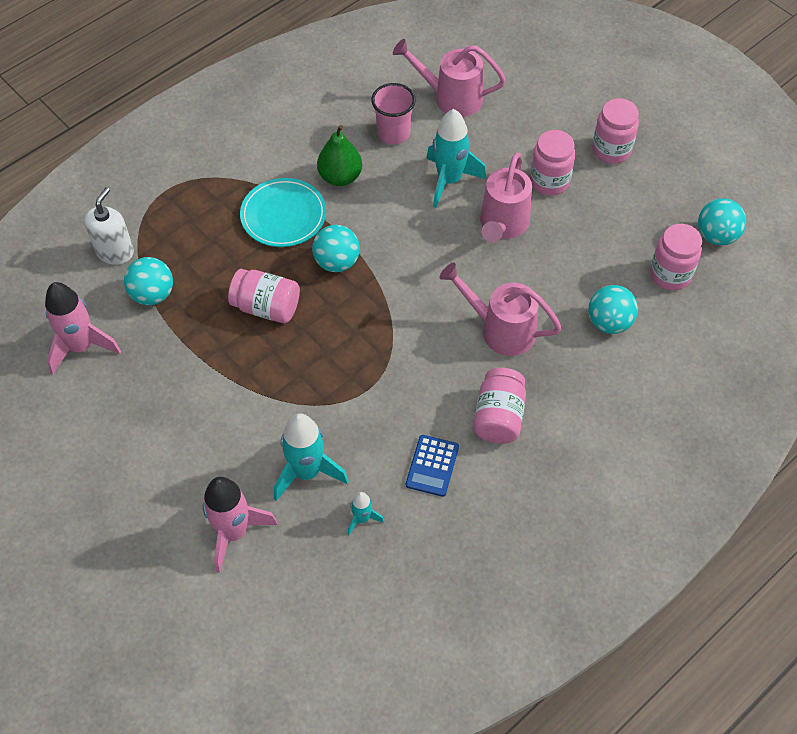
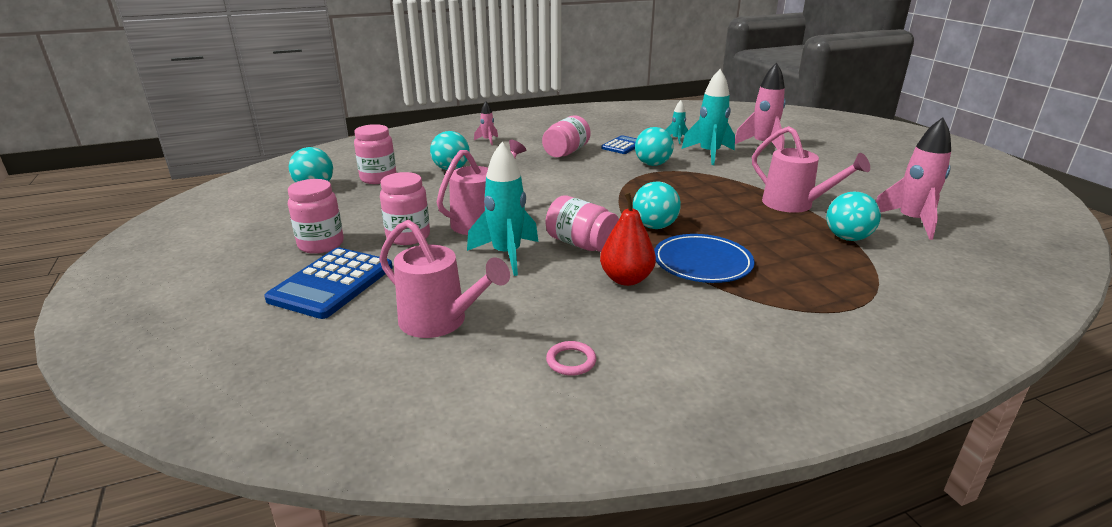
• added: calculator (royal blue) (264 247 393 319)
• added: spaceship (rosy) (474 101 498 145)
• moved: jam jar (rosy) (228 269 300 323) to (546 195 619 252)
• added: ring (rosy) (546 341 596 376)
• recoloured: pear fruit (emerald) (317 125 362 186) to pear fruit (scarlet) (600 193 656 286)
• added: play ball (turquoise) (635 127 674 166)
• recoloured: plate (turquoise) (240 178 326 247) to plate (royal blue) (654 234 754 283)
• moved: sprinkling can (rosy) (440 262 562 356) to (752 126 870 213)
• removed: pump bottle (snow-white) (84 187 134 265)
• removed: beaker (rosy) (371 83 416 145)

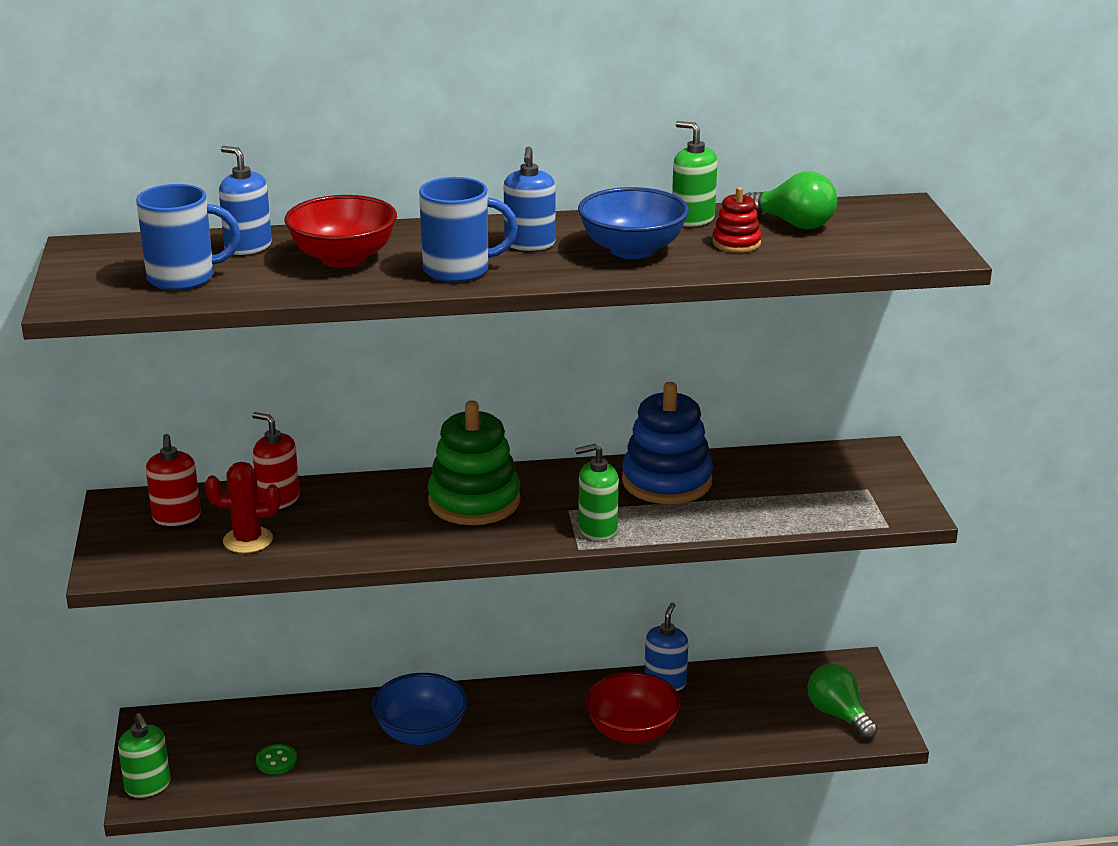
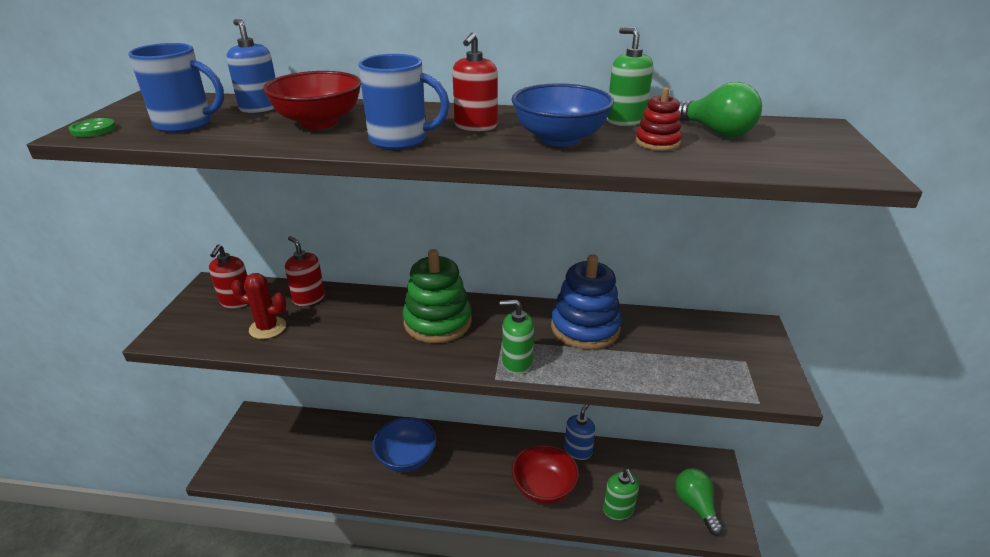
• moved: button (emerald) (256 744 297 775) to (69 118 116 137)
• recoloured: pump bottle (royal blue) (504 147 555 251) to pump bottle (scarlet) (452 33 497 131)
• moved: pump bottle (emerald) (118 713 170 798) to (603 469 639 520)

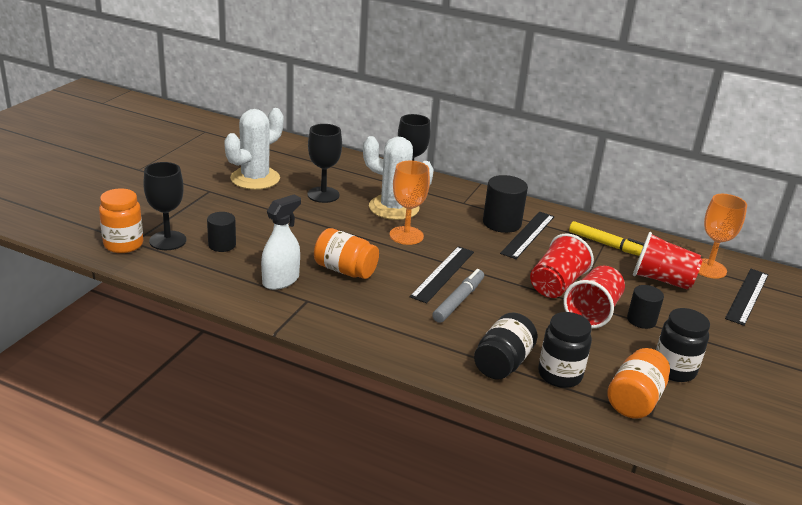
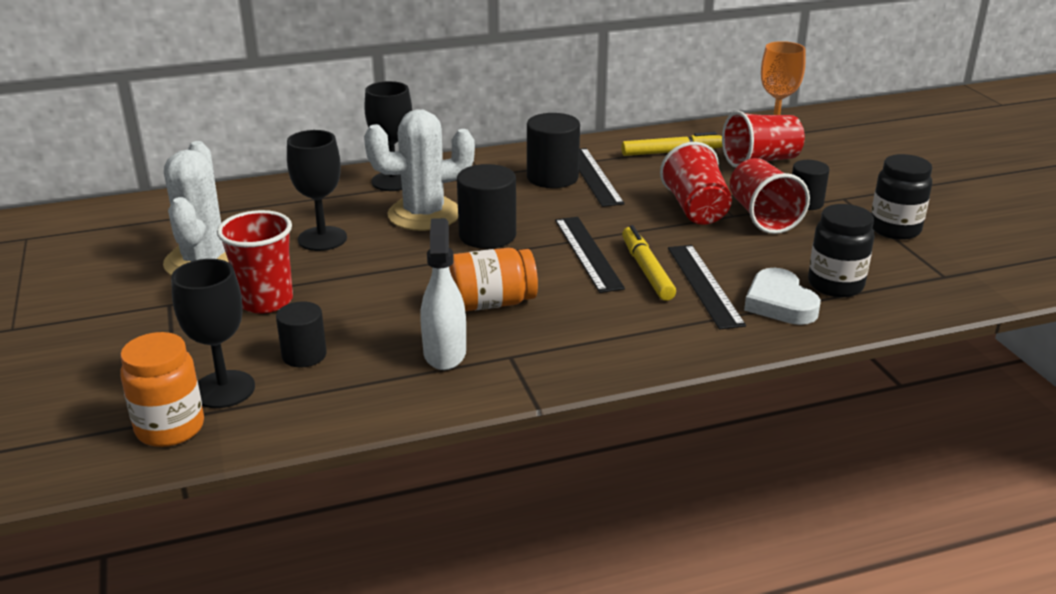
• added: beaker (scarlet) (217 210 293 314)
• replaced: chalice (bright orange) (390 161 430 245) to cylinder shape (black) (457 164 516 249)
• recoloured: marker pen (ash-grey) (432 269 484 323) to marker pen (yellow) (622 225 676 301)
• moved: straightedge (black) (725 269 768 326) to (668 245 746 330)
• replaced: jam jar (black) (474 313 537 380) to heart shape (snow-white) (744 268 821 325)
• removed: jam jar (bright orange) (608 348 670 419)

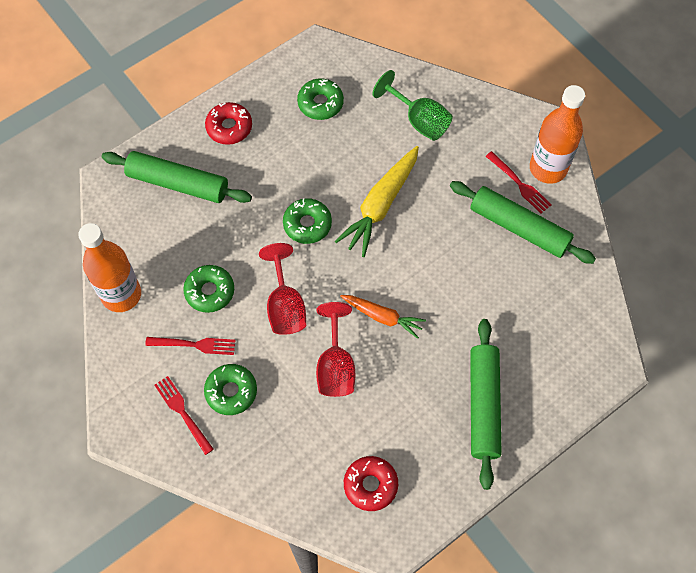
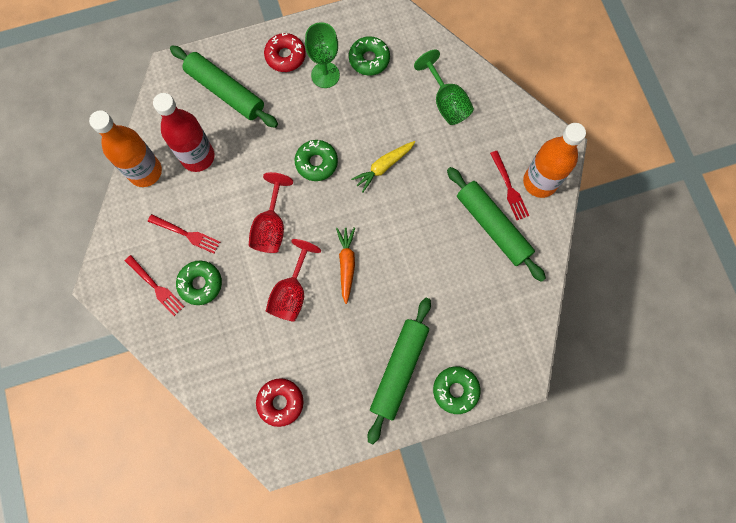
• turned: fork (scarlet) (155 376 214 455) = (125 255 185 316) 150 degrees clockwise
• added: bottle (scarlet) (153 93 215 172)
• added: chalice (emerald) (305 22 340 88)
• turned: root vegetable (bright orange) (340 295 426 339) = (336 227 355 304) 135 degrees counterclockwise
• resized: root vegetable (yellow) (335 146 419 257) = (351 141 415 192) x0.62
• moved: glazed donut (emerald) (183 265 234 313) to (433 366 481 414)

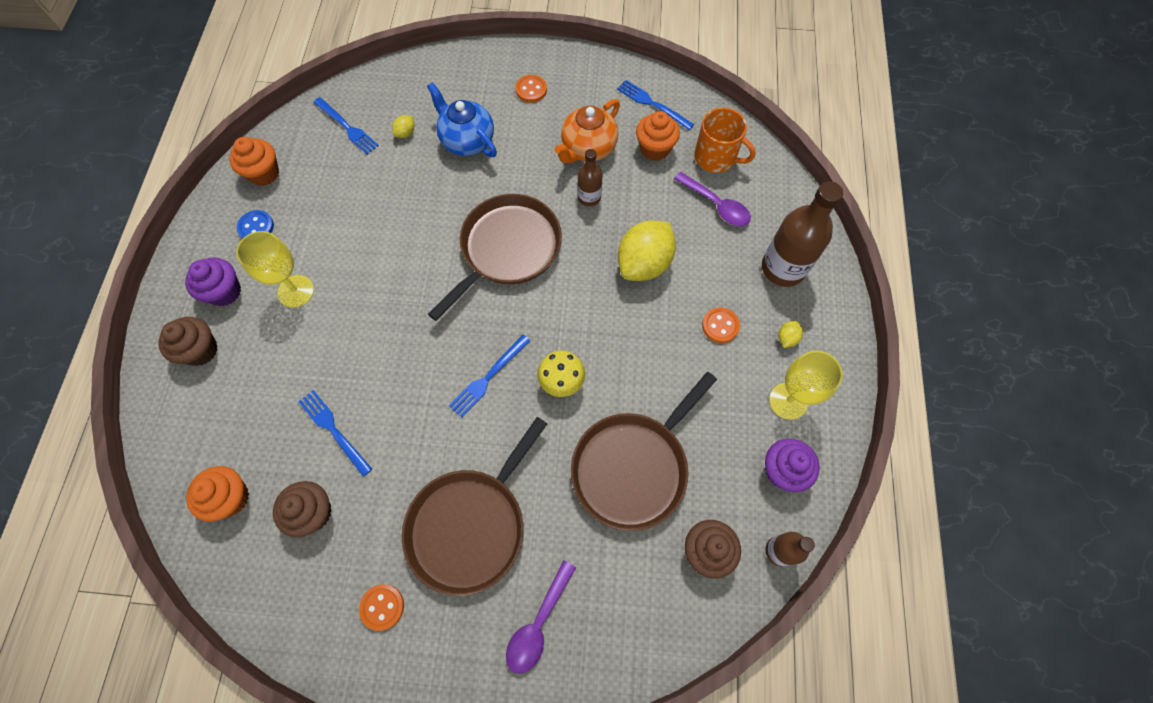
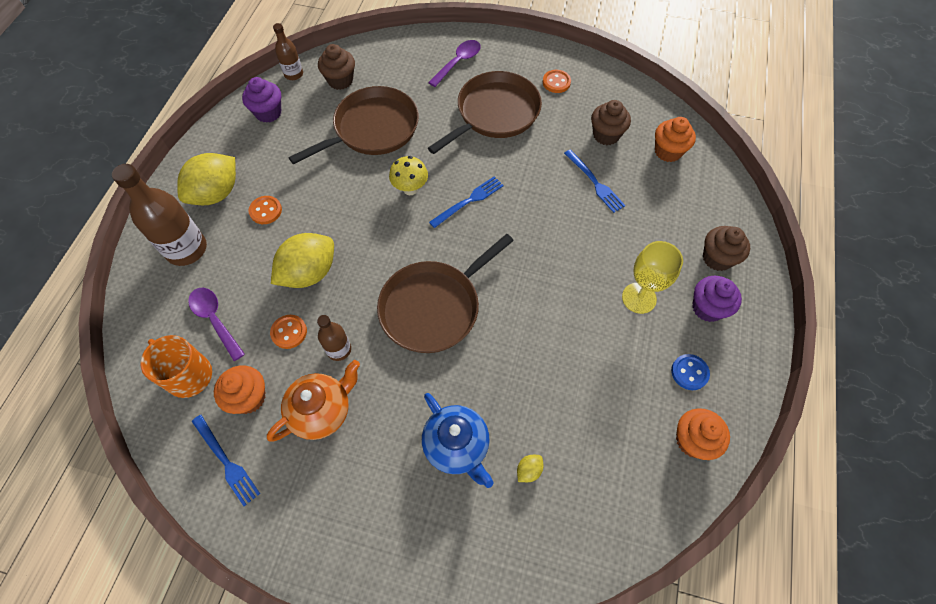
• resized: lemon (yellow) (779 321 803 348) = (177 153 236 205) x2.44
• moved: button (bright orange) (515 75 547 103) to (270 315 307 349)
• removed: fork (royal blue) (313 97 379 155)
• removed: chalice (yellow) (769 351 843 420)

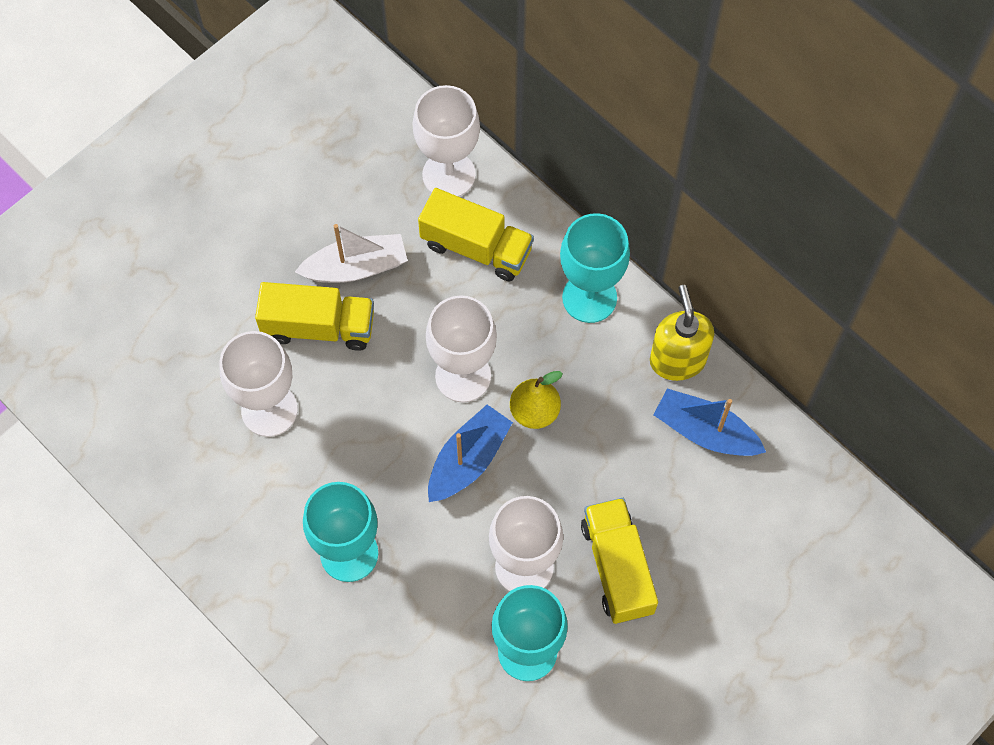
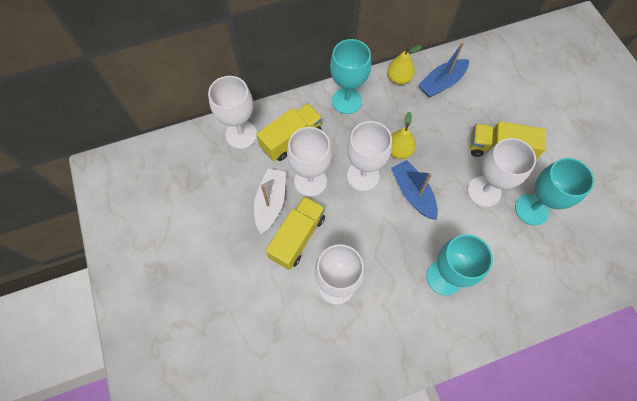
• added: chalice (snow-white) (287 127 332 197)
• replaced: pump bottle (yellow) (650 285 714 381) to pear fruit (yellow) (387 45 422 85)

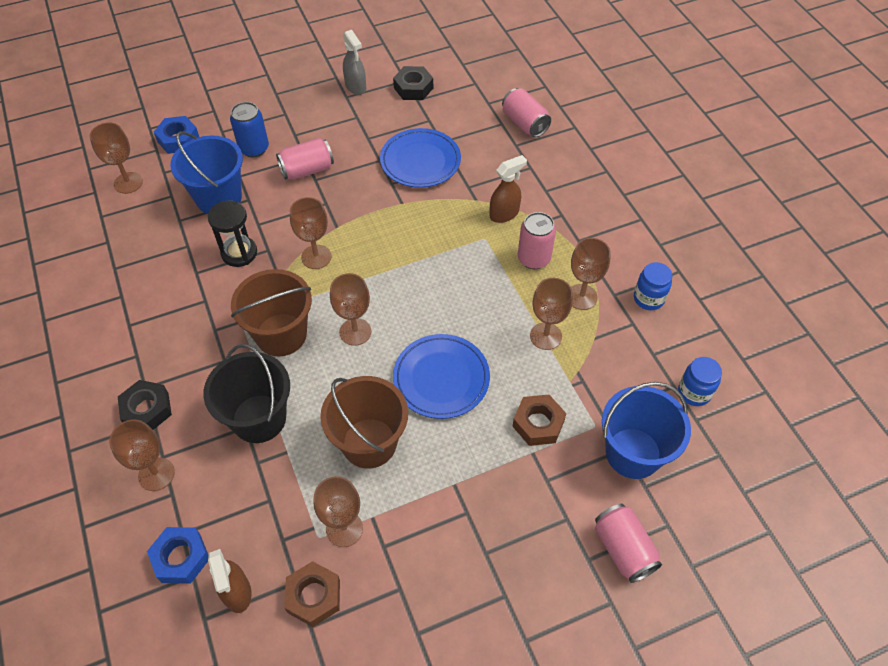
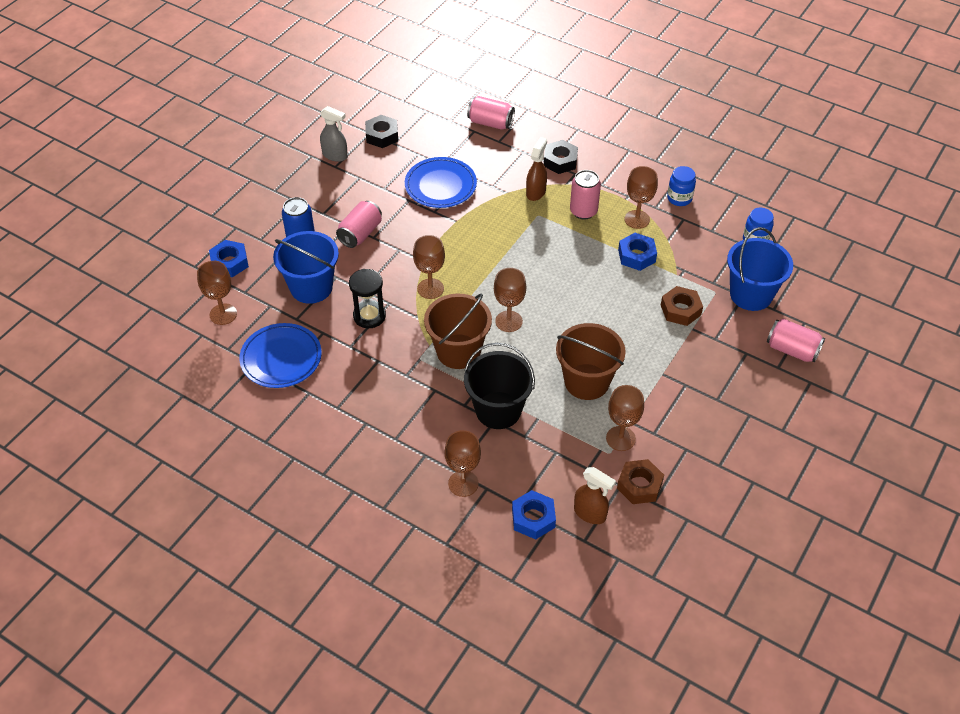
• moved: plate (royal blue) (393 334 490 419) to (239 323 322 388)
• moved: hex nut (black) (118 380 172 430) to (544 140 578 174)
• replaced: chalice (russet) (530 278 573 350) to hex nut (royal blue) (618 233 657 271)

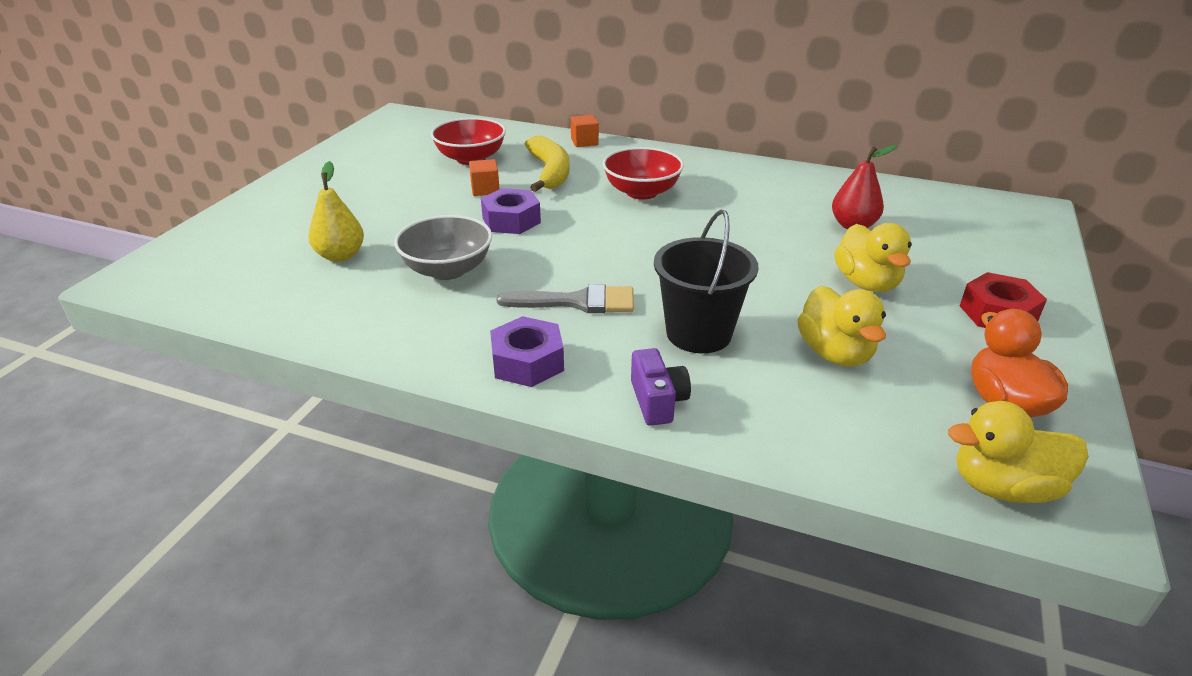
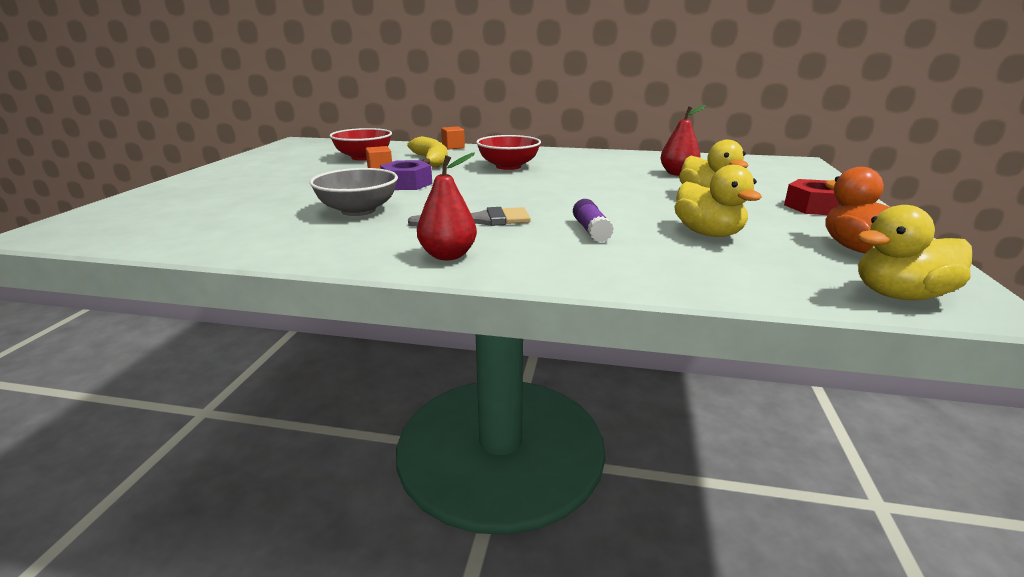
• replaced: hex nut (royal purple) (490 316 564 387) to pear fruit (scarlet) (417 152 477 260)
• replaced: sand bucket (black) (654 210 758 353) to stick of glue (royal purple) (573 199 614 242)
• removed: pear fruit (yellow) (308 161 364 262)
• removed: compact camera (royal purple) (631 348 691 426)

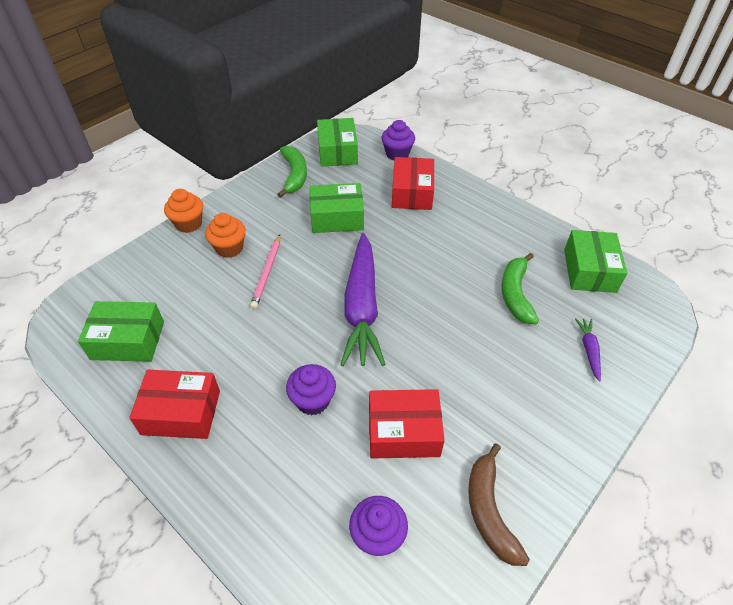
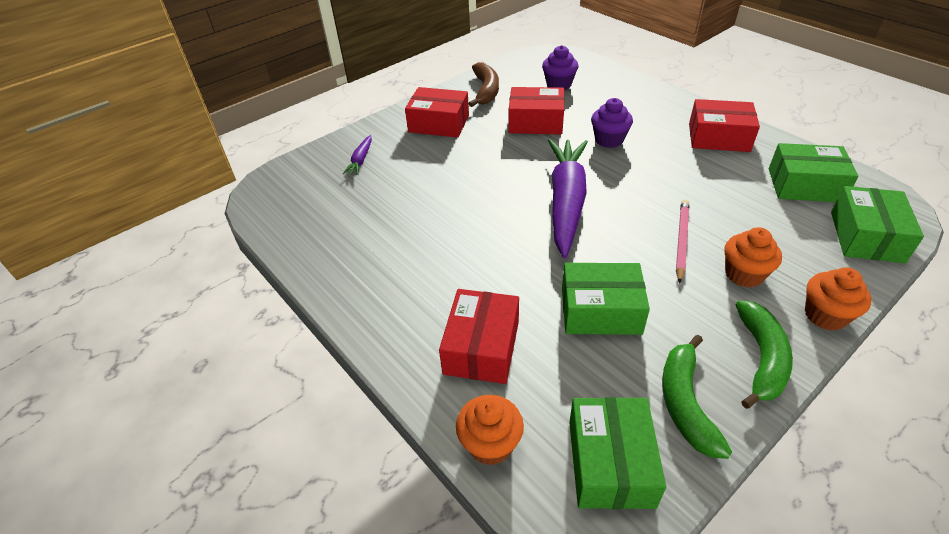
• added: parcel (scarlet) (405 87 469 138)
• recoloured: fairy cake (royal purple) (382 120 415 161) to fairy cake (bright orange) (456 395 524 466)
• moved: banana (emerald) (501 253 539 325) to (736 300 793 409)
• moved: parcel (emerald) (564 230 627 293) to (831 186 924 263)

